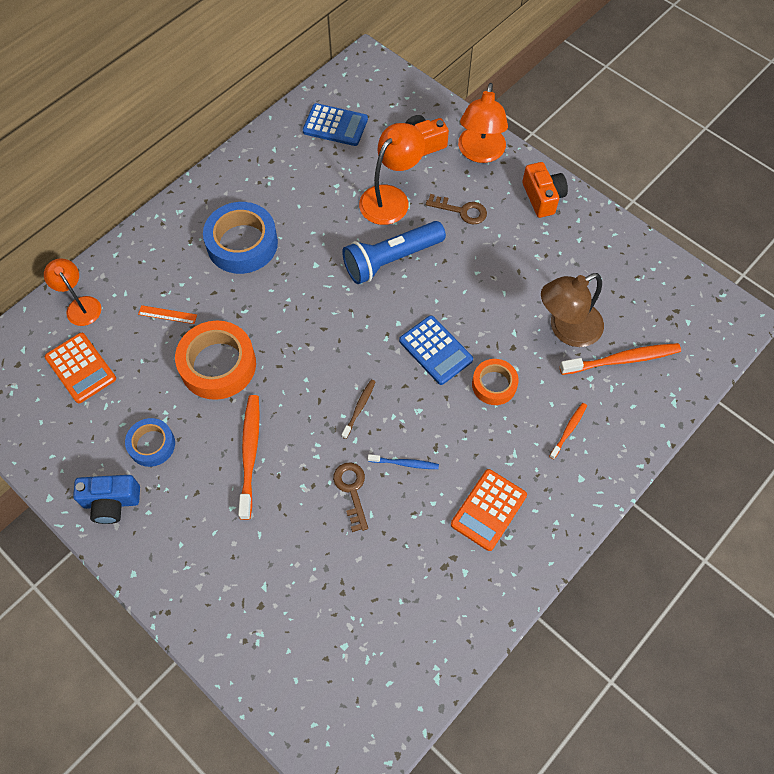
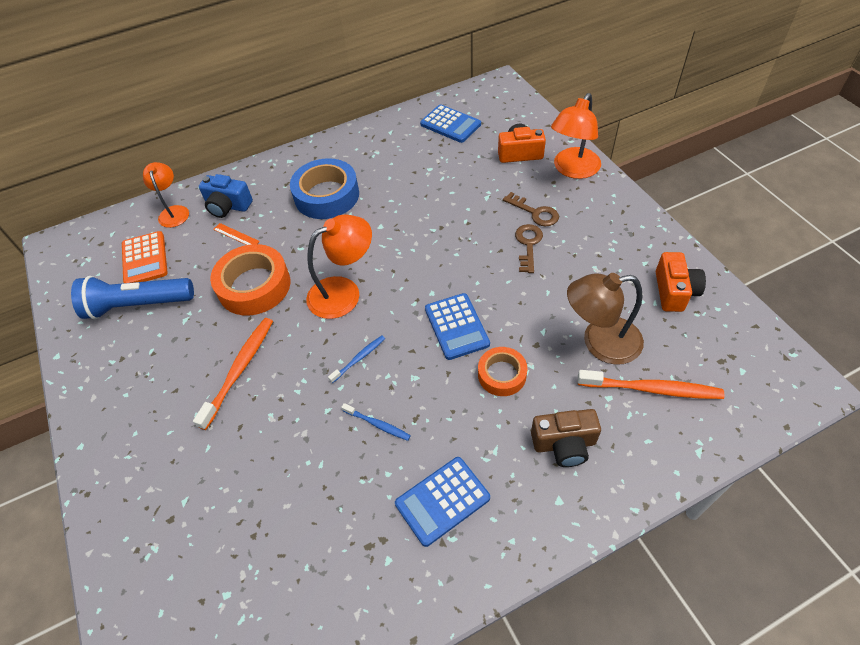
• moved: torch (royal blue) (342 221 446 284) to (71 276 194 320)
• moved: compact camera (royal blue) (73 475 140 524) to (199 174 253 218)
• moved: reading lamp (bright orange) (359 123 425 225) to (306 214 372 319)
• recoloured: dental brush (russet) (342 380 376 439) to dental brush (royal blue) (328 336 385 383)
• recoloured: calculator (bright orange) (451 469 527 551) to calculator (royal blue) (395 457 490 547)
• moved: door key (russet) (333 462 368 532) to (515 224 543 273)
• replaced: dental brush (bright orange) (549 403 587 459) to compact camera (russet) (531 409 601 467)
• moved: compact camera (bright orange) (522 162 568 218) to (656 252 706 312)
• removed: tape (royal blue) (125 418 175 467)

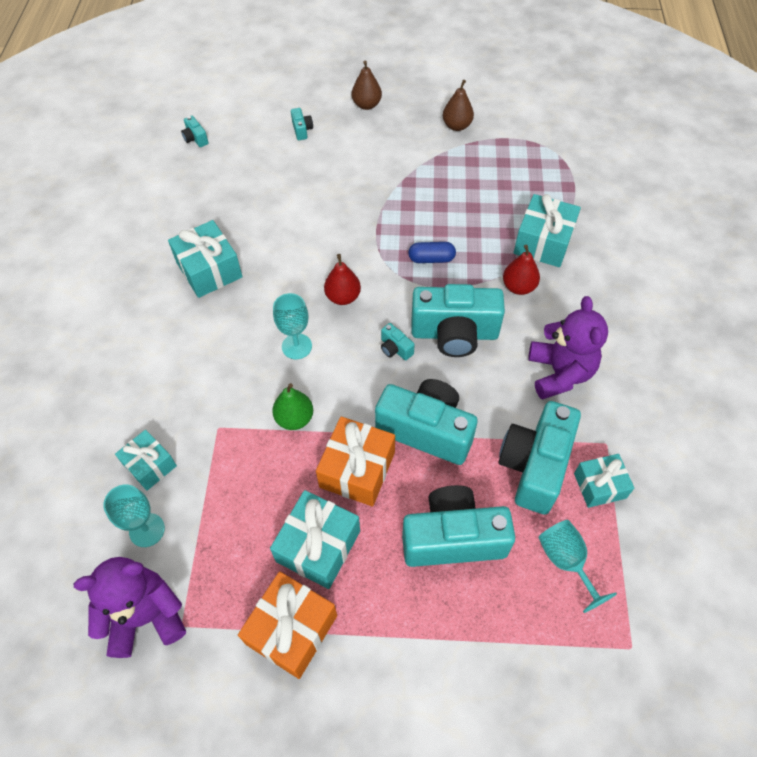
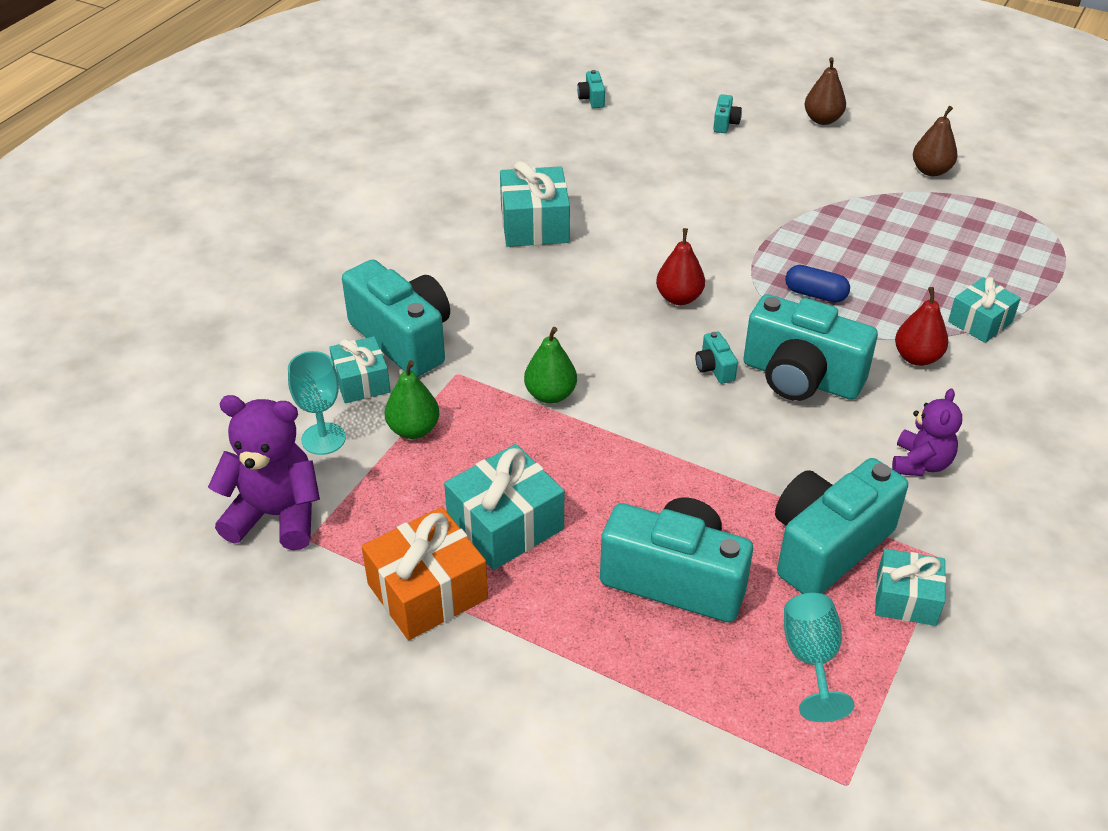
• moved: compact camera (turquoise) (375 379 478 465) to (342 259 450 377)
• added: pear fruit (emerald) (385 360 439 439)
• resized: teddy (royal purple) (528 296 608 400) = (892 388 962 476) x0.63
• resized: present (turquoise) (514 194 581 267) = (948 277 1021 343) x0.65
• removed: chalice (turquoise) (273 293 312 359)
• removed: present (bright orange) (316 417 395 506)

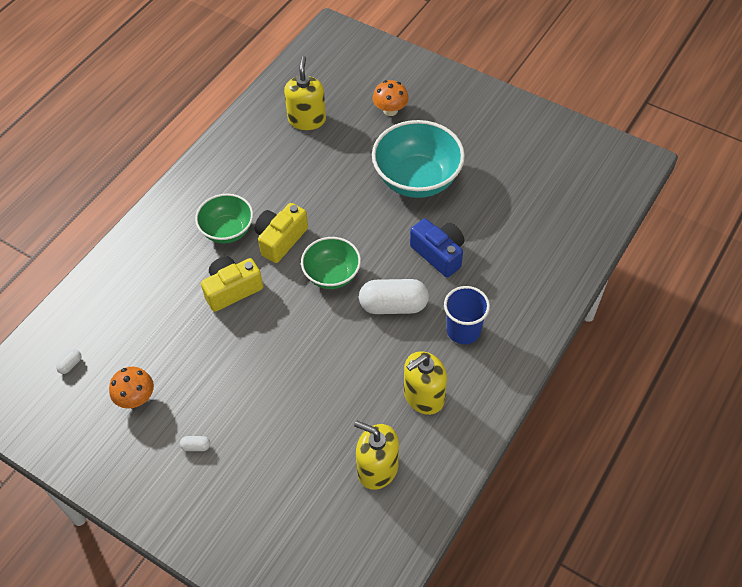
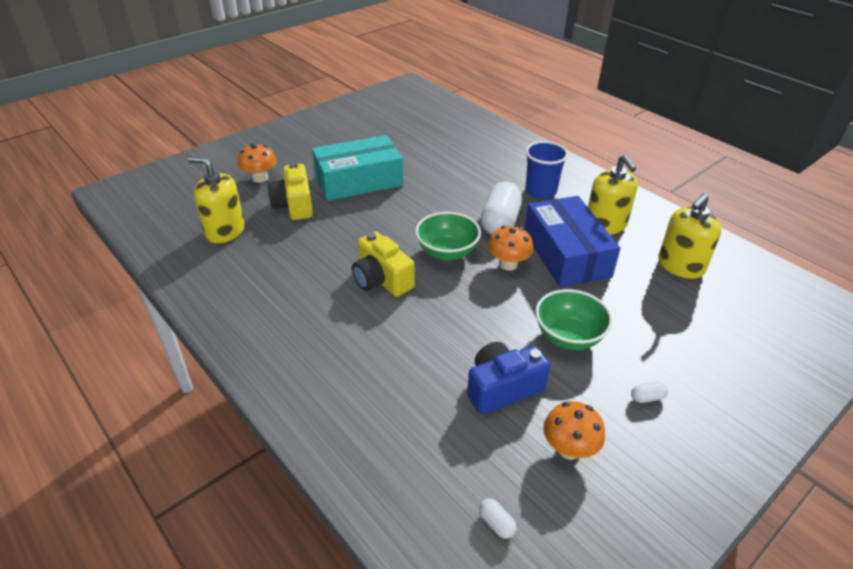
• moved: compact camera (yellow) (201 257 263 312) to (268 162 313 220)
• replaced: bowl (turquoise) (372 120 465 198) to parcel (turquoise) (312 135 403 201)
• moved: compact camera (royal blue) (410 219 464 277) to (467 342 550 414)
• added: mushroom (bright orange) (488 226 533 271)
• added: parcel (royal blue) (524 196 620 287)
• moved: bowl (emerald) (195 194 253 244) to (535 289 613 350)
• turned: pill (snow-white) (180 436 210 451) = (631 381 668 403) 60 degrees clockwise

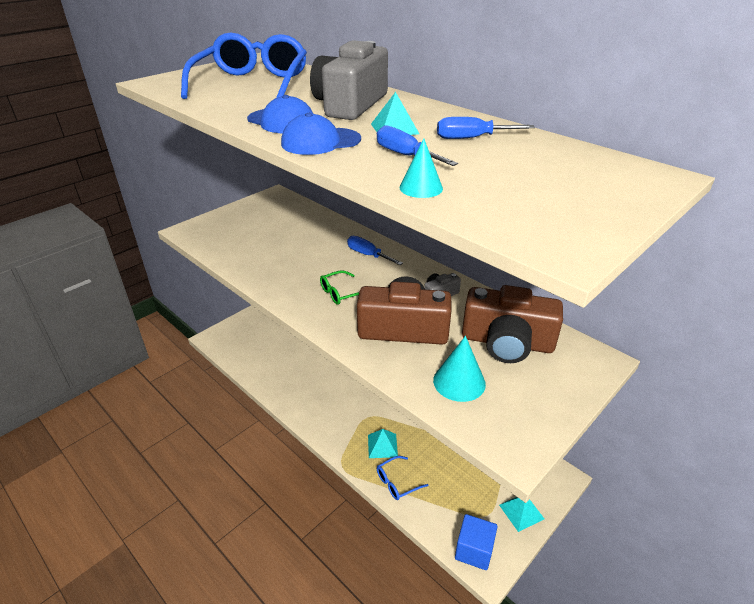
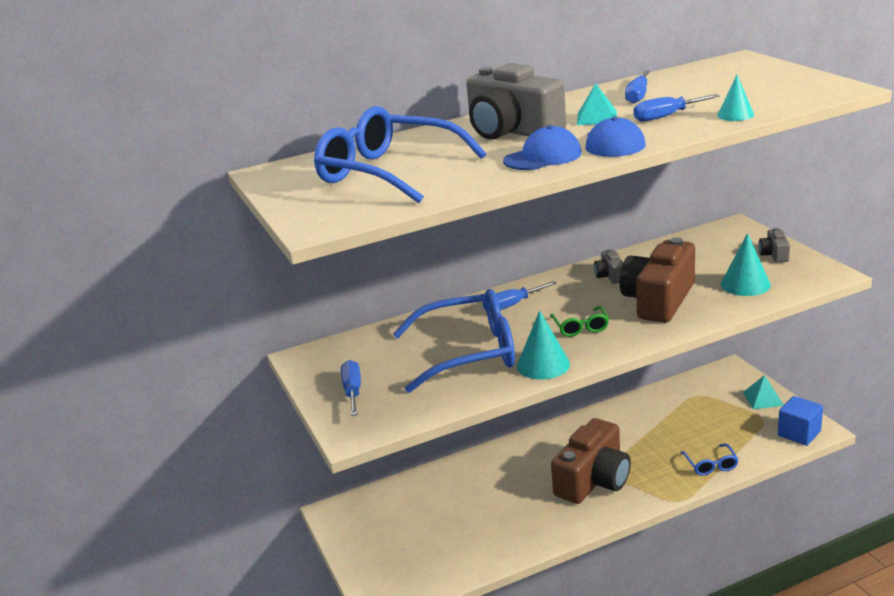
• added: screwdriver (royal blue) (341 360 361 416)
• added: spectacles (royal blue) (393 289 515 393)
• added: cone (turquoise) (517 310 570 379)
• moved: compact camera (russet) (462 285 563 363) to (551 418 631 504)
• added: compact camera (ash-grey) (758 228 790 262)
• removed: solid pyramid (turquoise) (368 429 398 458)

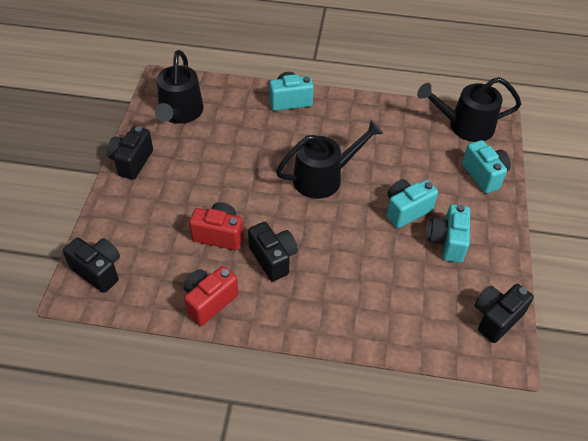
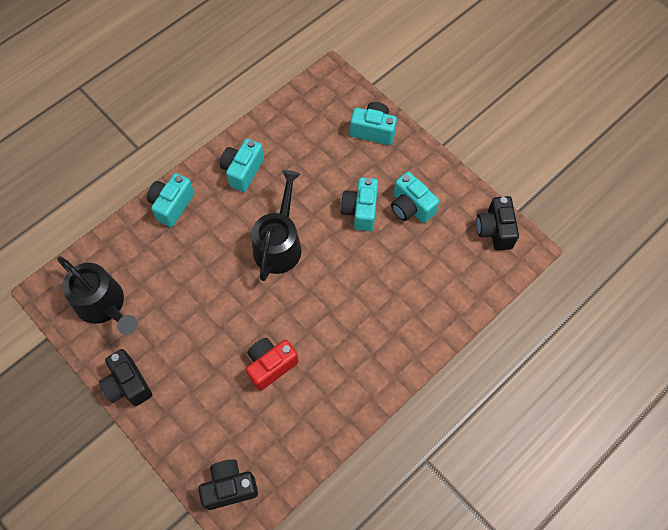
• added: compact camera (turquoise) (220 139 264 192)
• removed: compact camera (scarlet) (184 266 238 326)
• removed: compact camera (black) (248 222 298 281)
• removed: sprinkling can (black) (417 77 521 142)

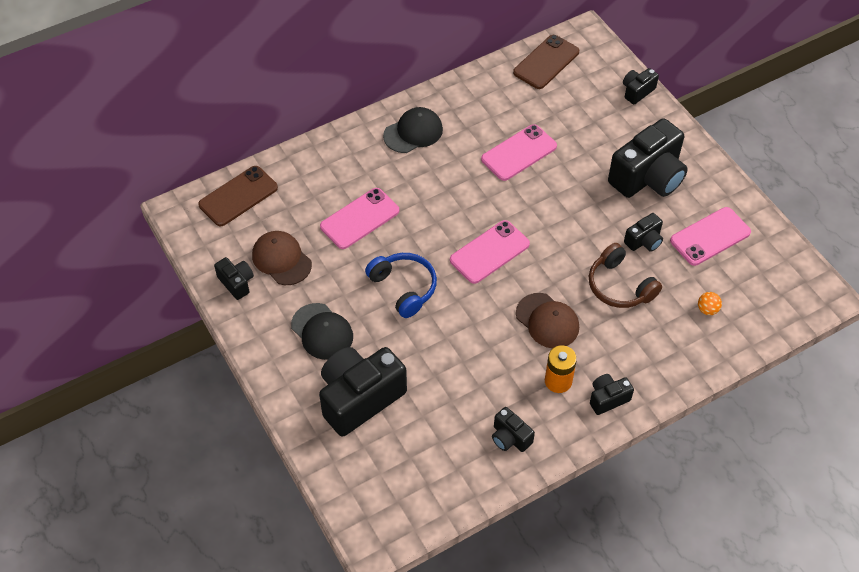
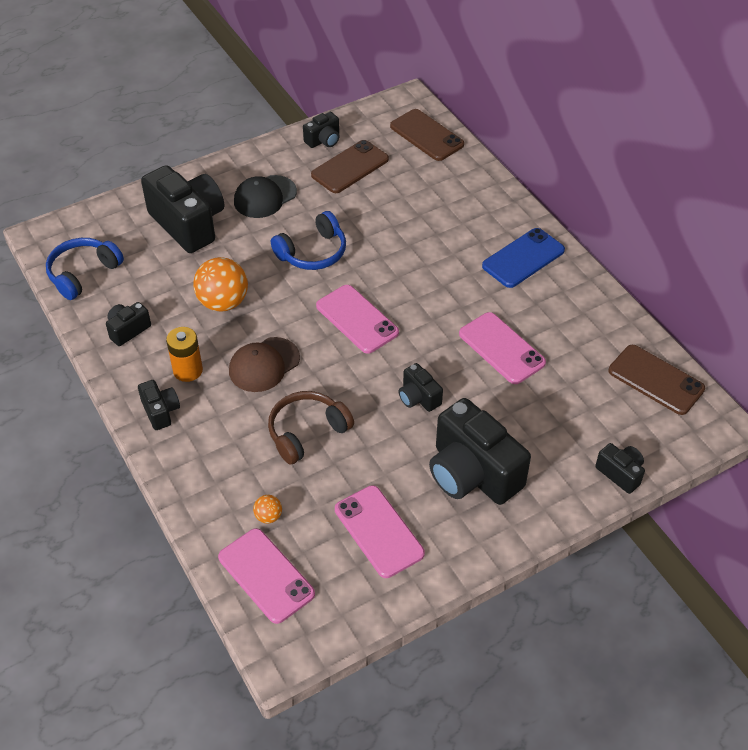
• added: headset (royal blue) (46 238 124 300)
• added: play ball (bright orange) (193 257 248 312)
• moved: phone (rosy) (320 188 399 249) to (218 528 315 624)
• replaced: peaked cap (russet) (252 231 312 285) to phone (russet) (311 140 389 193)
• moved: compact camera (black) (624 213 663 252) to (398 363 443 412)
• replaced: peaked cap (black) (383 107 443 153) to phone (royal blue) (482 228 565 288)

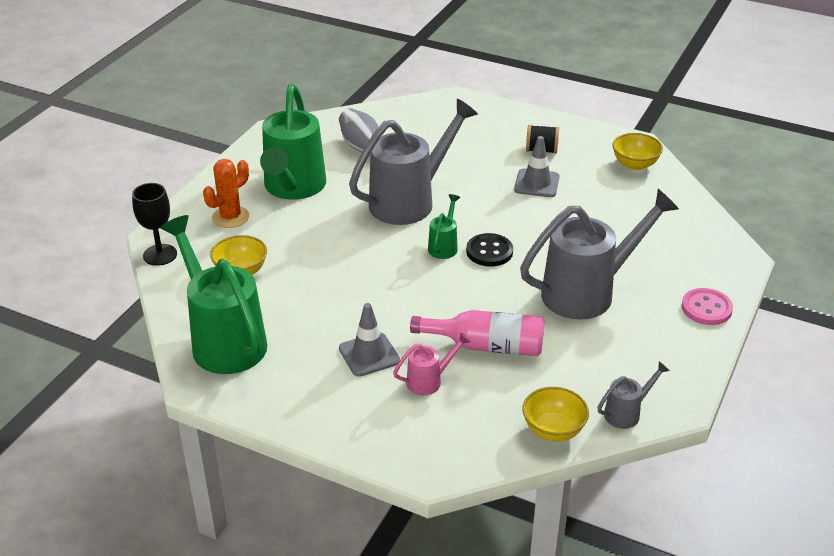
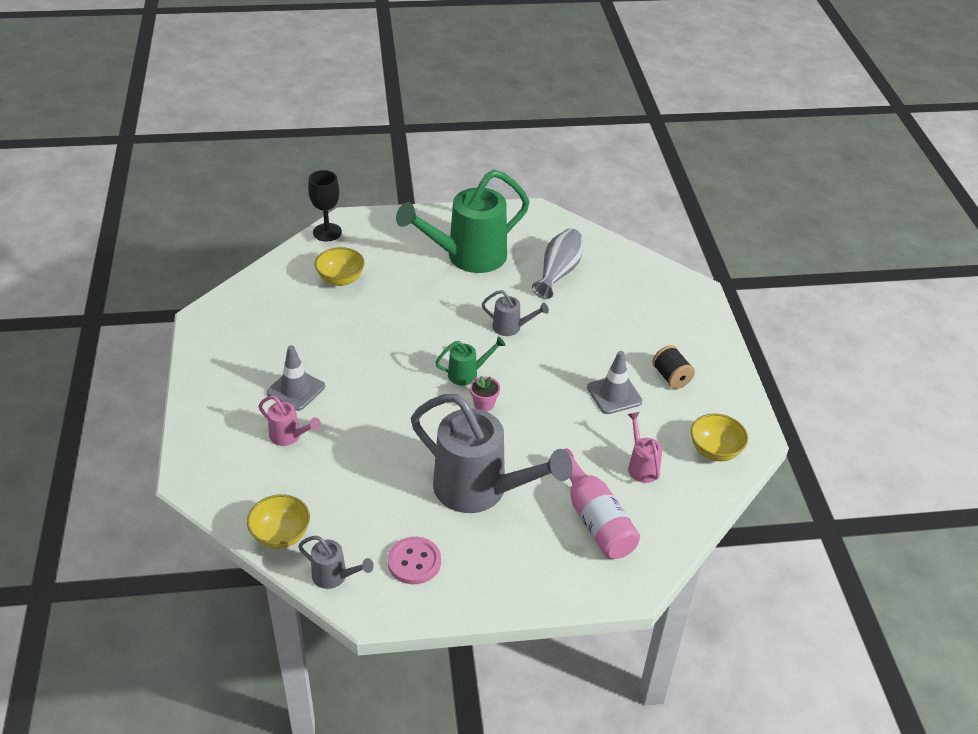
• moved: button (rosy) (682 288 733 325) to (388 537 441 584)
• replaced: button (black) (466 233 513 267) to plant pot (rosy) (470 376 500 412)
• resized: sprinkling can (ash-grey) (349 99 478 225) = (482 290 549 336) x0.44
• moved: bottle (rosy) (410 310 544 356) to (563 448 640 559)
• added: sprinkling can (rosy) (627 412 662 483)
• removed: sprinkling can (emerald) (160 215 267 374)
• removed: saguaro cactus (bright orange) (203 159 249 228)

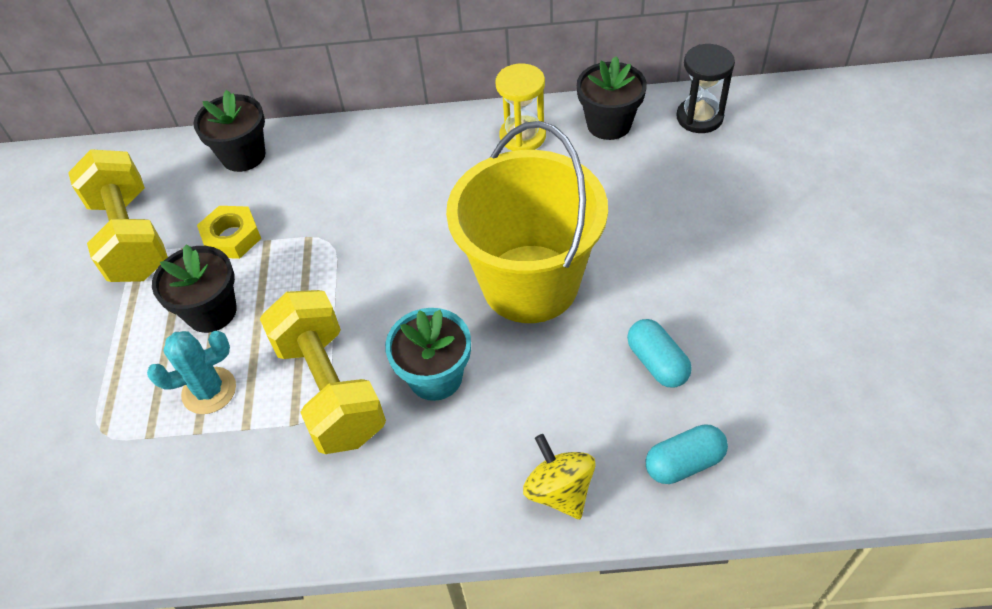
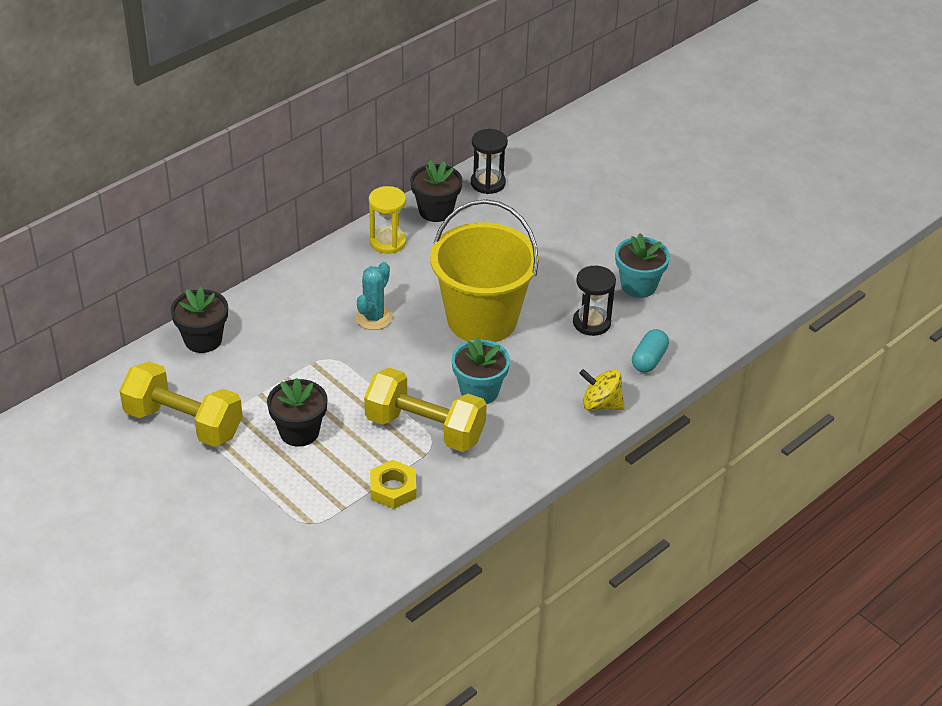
• moved: saguaro cactus (turquoise) (147 331 236 414) to (355 262 393 330)
• moved: hex nut (yellow) (197 206 261 259) to (370 460 416 509)
• replaced: pill (turquoise) (627 319 692 388) to sand timer (black) (573 266 616 336)
• added: plant pot (turquoise) (615 233 670 298)

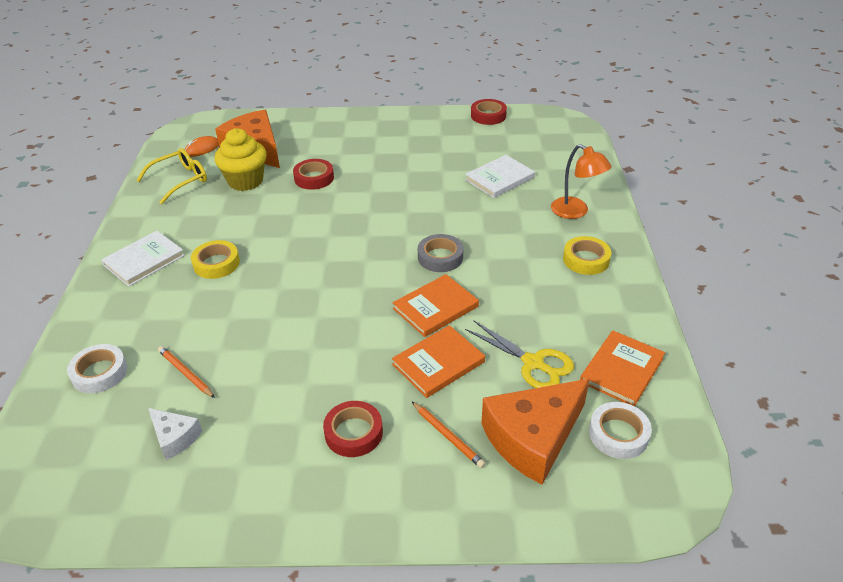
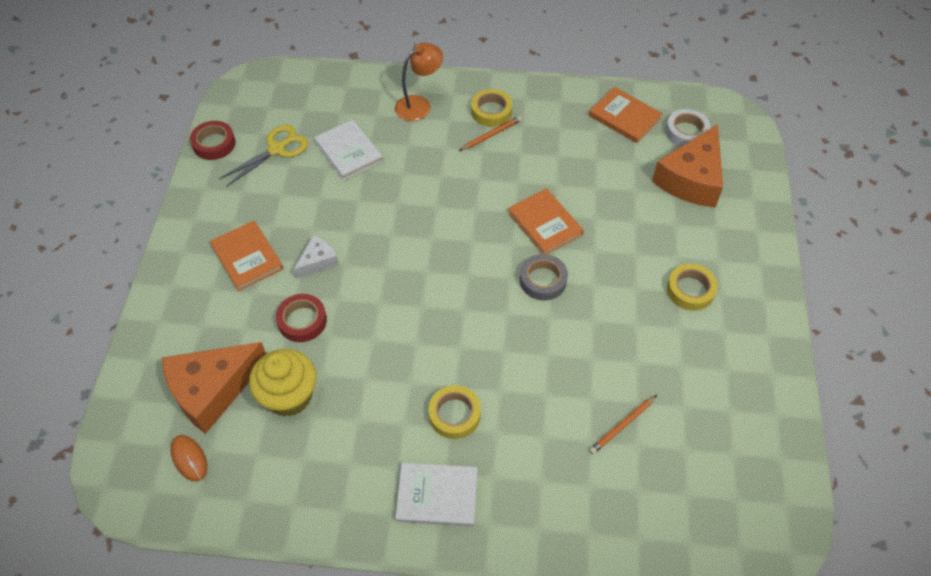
• moved: hardback (bright orange) (392 325 485 398) to (210 221 283 291)
• moved: shears (yellow) (465 321 574 388) to (219 125 308 186)
• moved: cheese (snow-white) (148 408 202 460) to (293 235 339 279)
• turned: hardback (snow-white) (101 231 185 287) = (395 463 477 527) 45 degrees counterclockwise
• moved: pencil (bright orange) (412 402 486 468) to (459 116 522 151)
• moved: tape (ash-grey) (418 234 463 272) to (520 254 568 300)
• turned: cheese (bright orange) (481 379 590 485) = (652 124 723 208) 60 degrees clockwise
• recoloured: tape (scarlet) (323 401 383 457) to tape (yellow) (667 264 718 311)
• removed: tape (snow-white) (67 344 127 394)
• removed: spectacles (yellow) (136 148 207 204)

